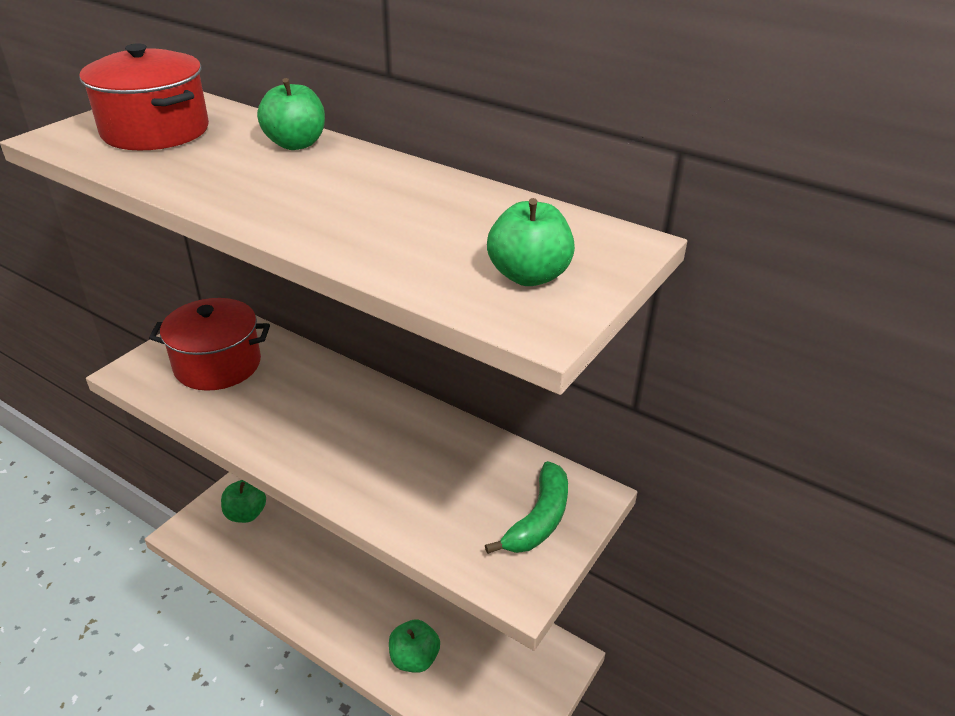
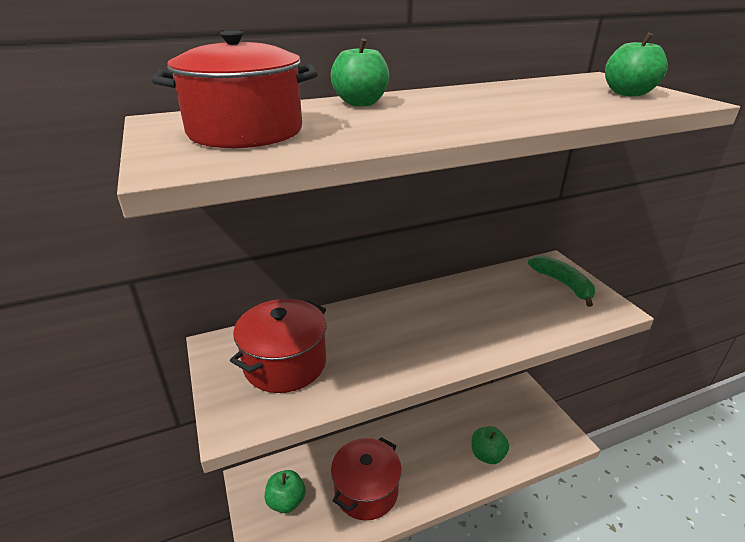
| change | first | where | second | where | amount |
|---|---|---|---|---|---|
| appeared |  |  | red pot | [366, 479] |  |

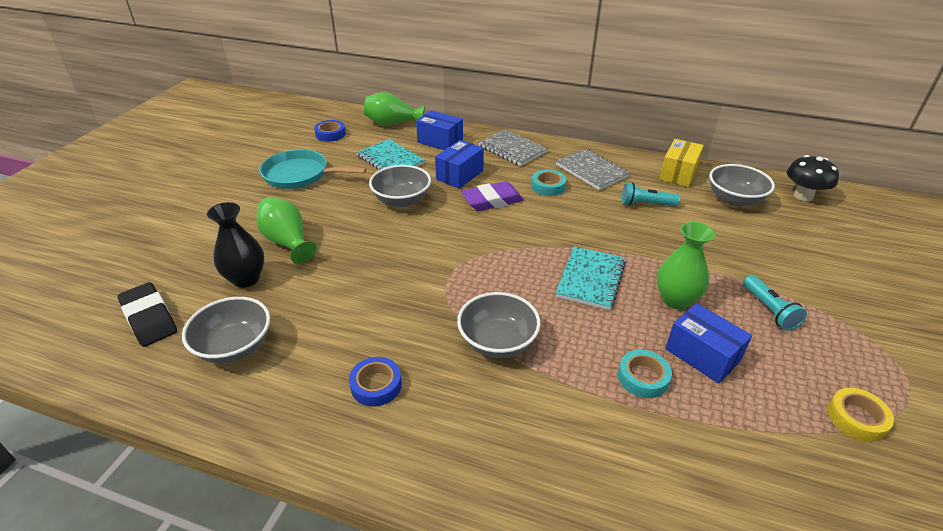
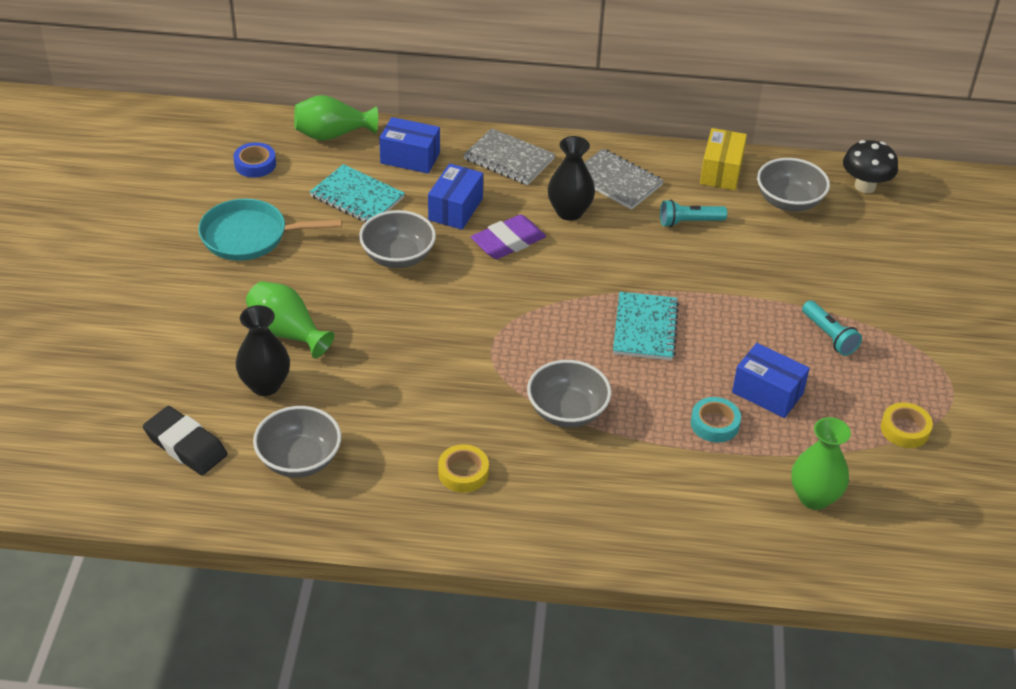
| change | first | where | second | where | amount |
|---|---|---|---|---|---|
| colour | blue tape | [375, 382] | yellow tape | [463, 468] |  |
| exchanged | turquoise tape | [549, 182] | black vase | [571, 178] |  |
| relocated | green vase | [686, 265] |  | [821, 463] |  |

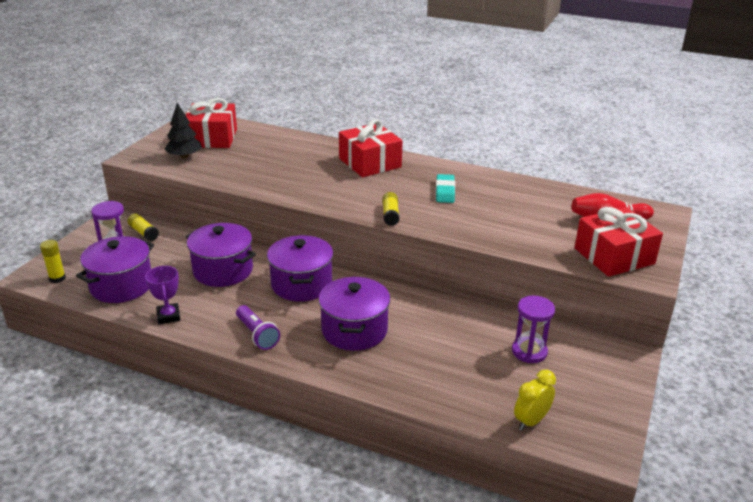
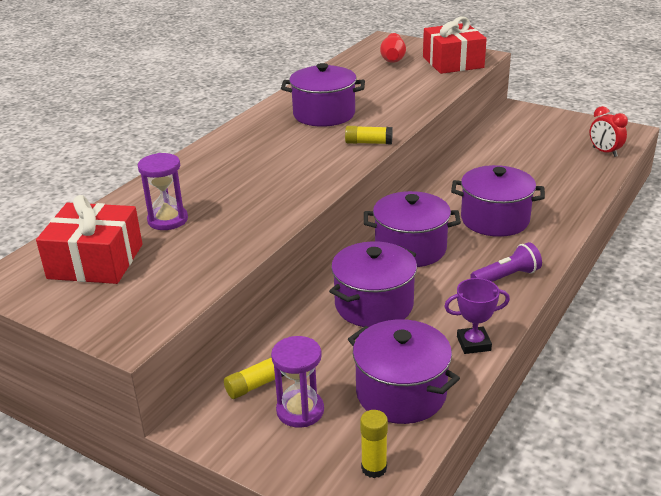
| change | first | where | second | where | amount |
|---|---|---|---|---|---|
| missing | black tree | [183, 130] |  |  |  |
| missing | red gift | [371, 148] |  |  |  |
| exchanged | turquoise eraser | [445, 188] | purple pot | [323, 95] |  |
| relocated | purple hourglass | [533, 329] |  | [163, 191] |  |
| colour | yellow clock | [535, 400] | red clock | [609, 131] |  |

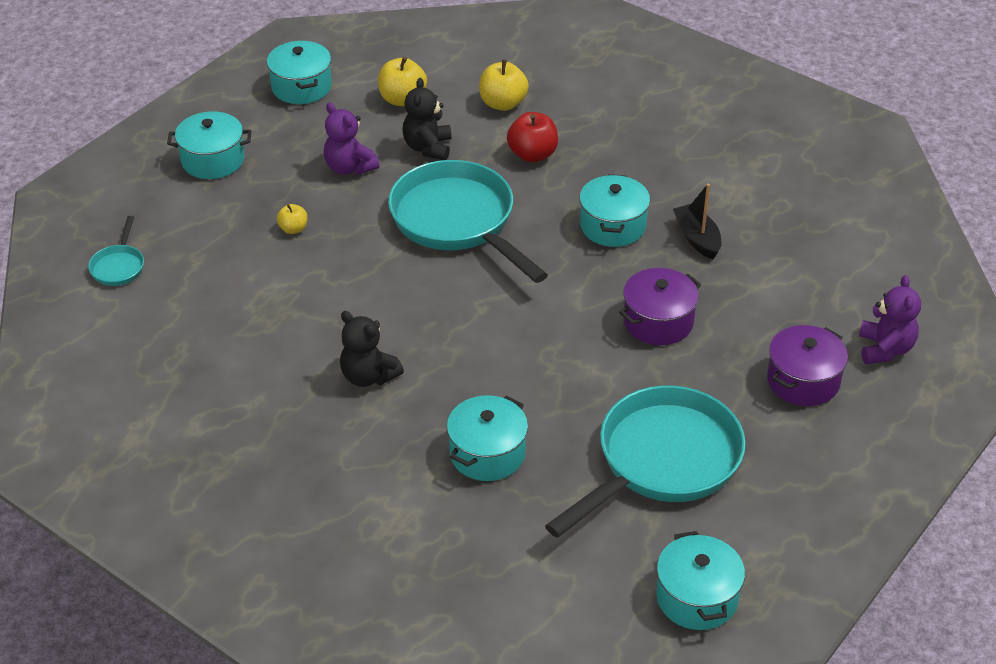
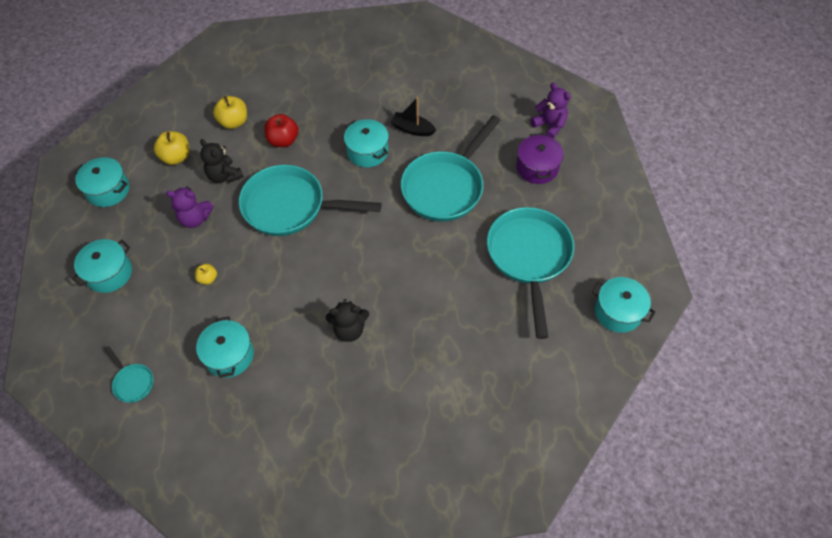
| change | first | where | second | where | amount |
|---|---|---|---|---|---|
| relocated | turquoise pot | [487, 438] |  | [225, 347] |  |
| exchanged | purple pot | [660, 306] | turquoise pan | [451, 168] |  |

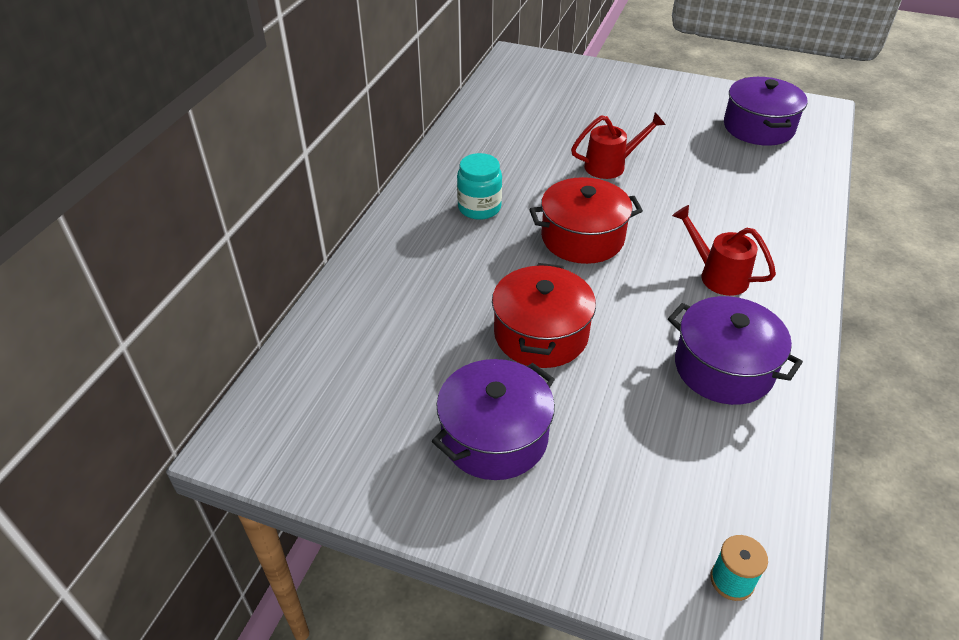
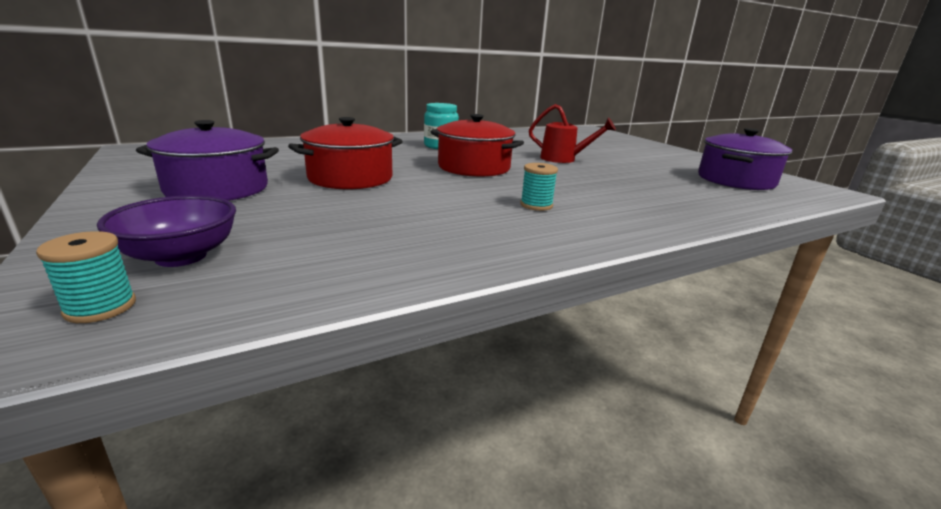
| change | first | where | second | where | amount |
|---|---|---|---|---|---|
| missing | purple pot | [735, 350] |  |  |  |
| exchanged | red watering can | [724, 250] | turquoise spool | [539, 187] |  |
| appeared |  |  | purple bowl | [166, 231] |  |

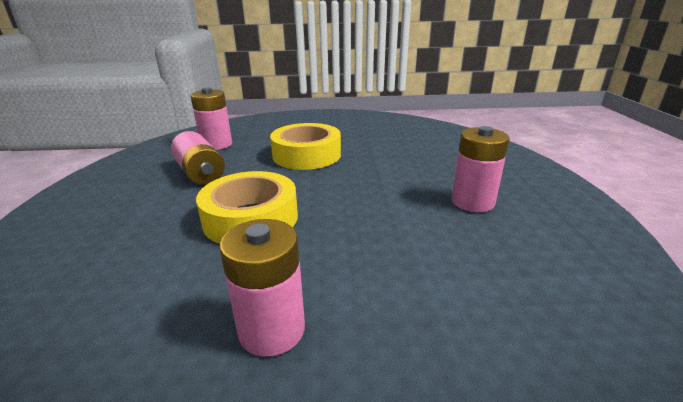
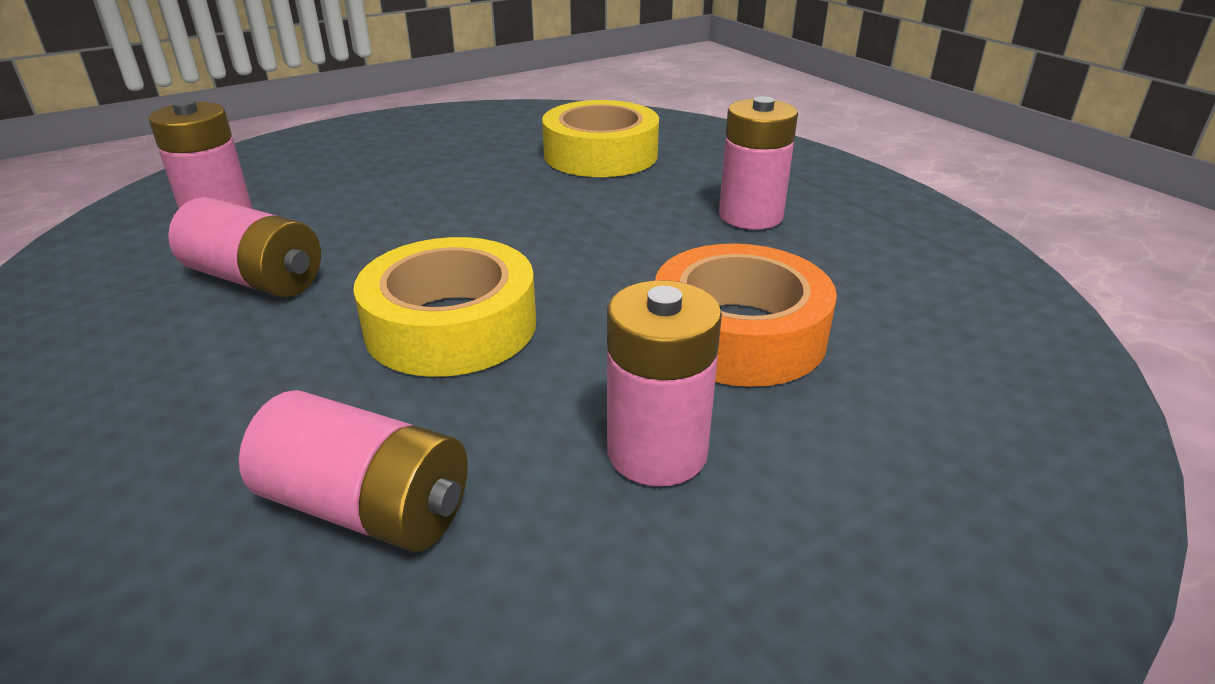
| change | first | where | second | where | amount |
|---|---|---|---|---|---|
| relocated | yellow tape | [305, 146] |  | [600, 138] |  |
| appeared |  |  | pink battery | [353, 471] |  |
| appeared |  |  | orange tape | [746, 315] |  |

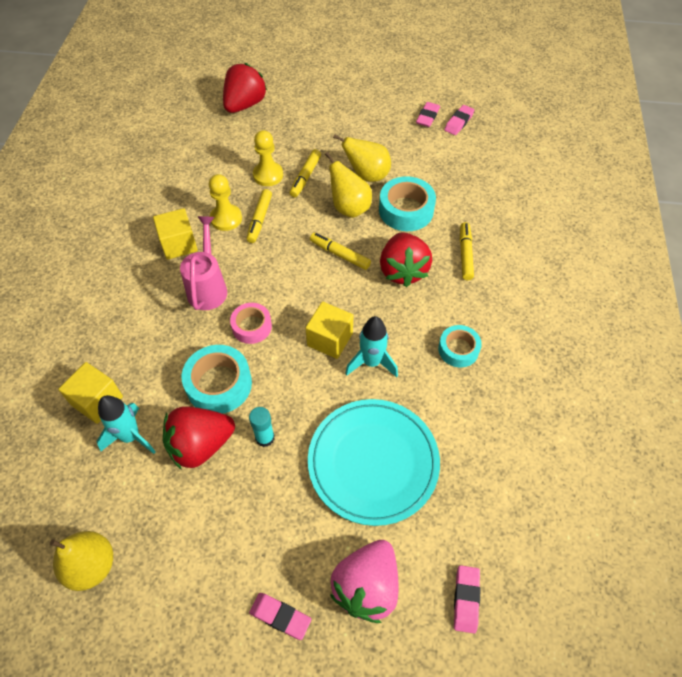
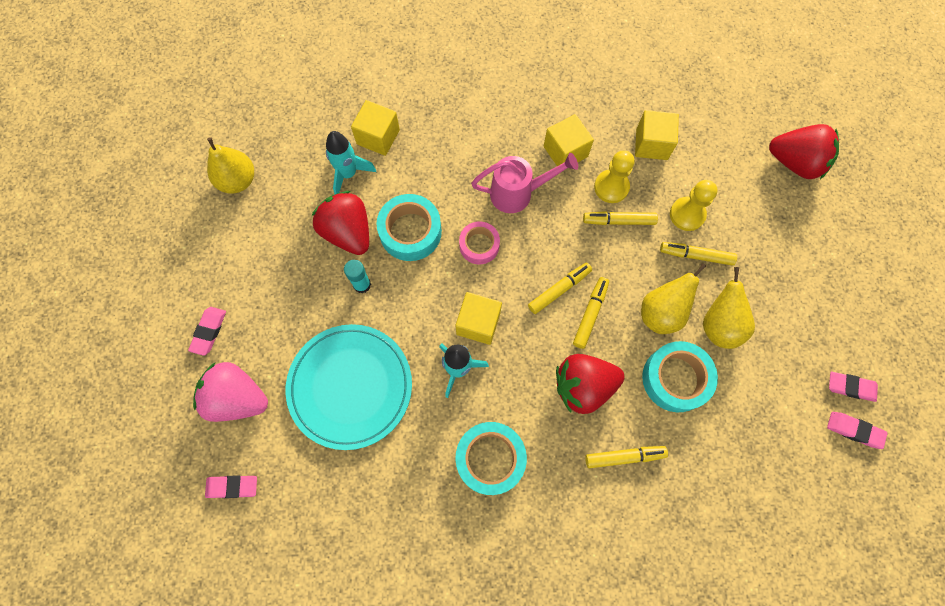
| change | first | where | second | where | amount |
|---|---|---|---|---|---|
| size | turquoise tape | [460, 346] |  | [491, 458] | x1.56 |
| appeared |  |  | yellow marker | [560, 288] |  |
| appeared |  |  | yellow cube | [657, 135] |  |

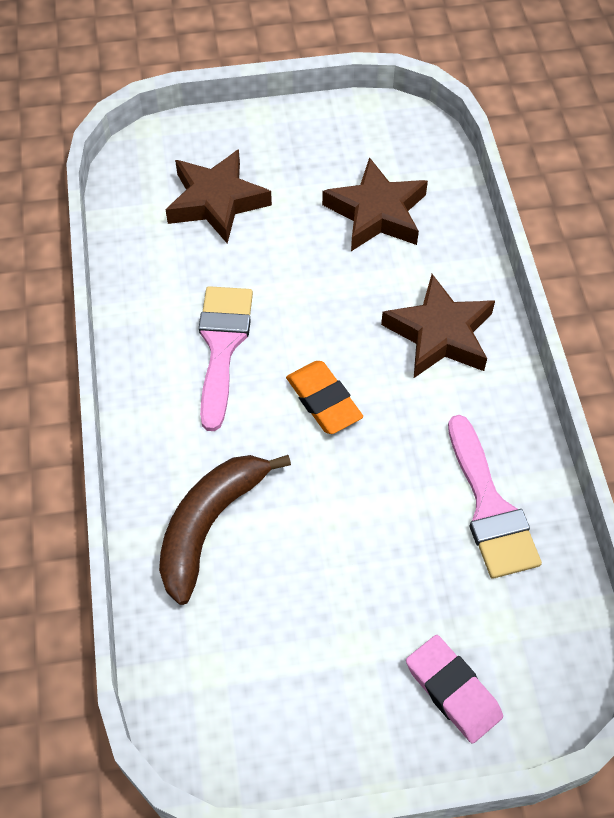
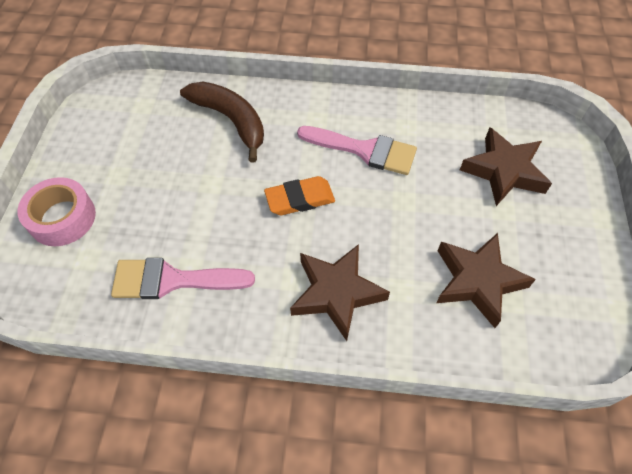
| change | first | where | second | where | amount |
|---|---|---|---|---|---|
| exchanged | pink eraser | [454, 689] | pink tape | [56, 211] |  |

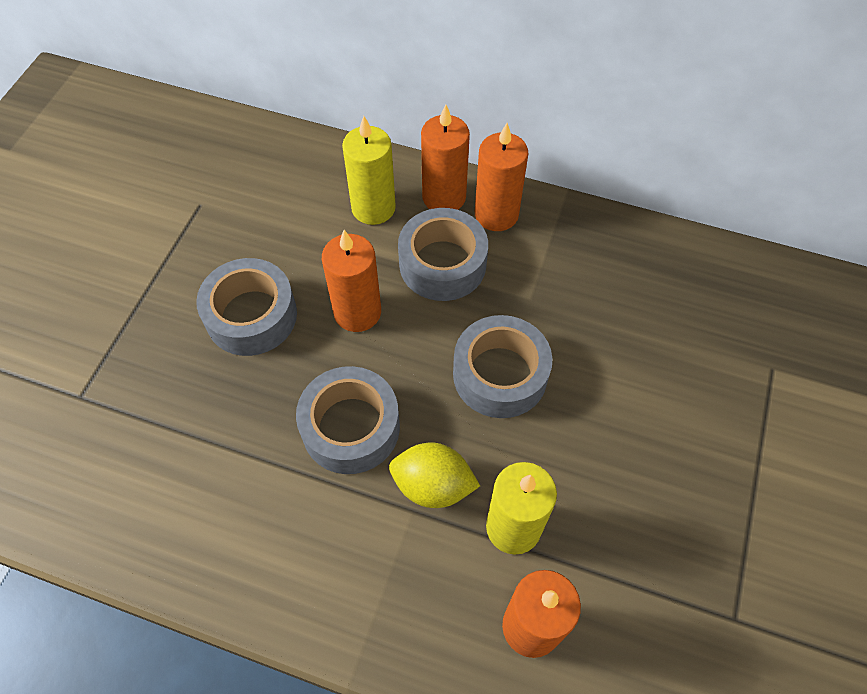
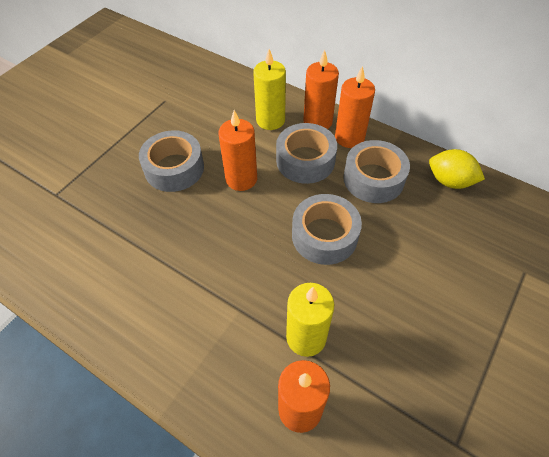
| change | first | where | second | where | amount |
|---|---|---|---|---|---|
| relocated | grey tape | [348, 420] |  | [376, 171] |  |
| relocated | yellow lemon | [434, 475] |  | [457, 169] |  |

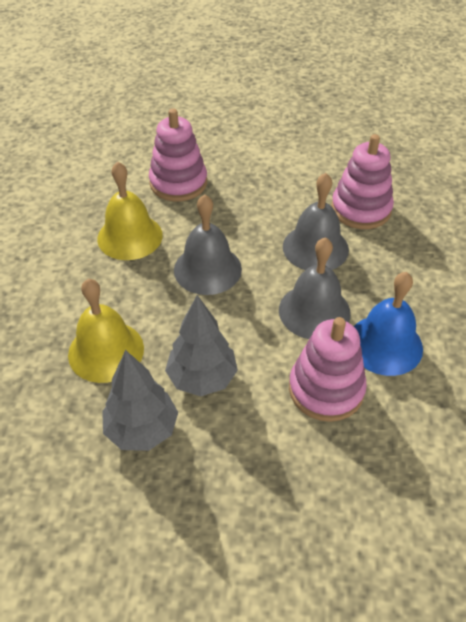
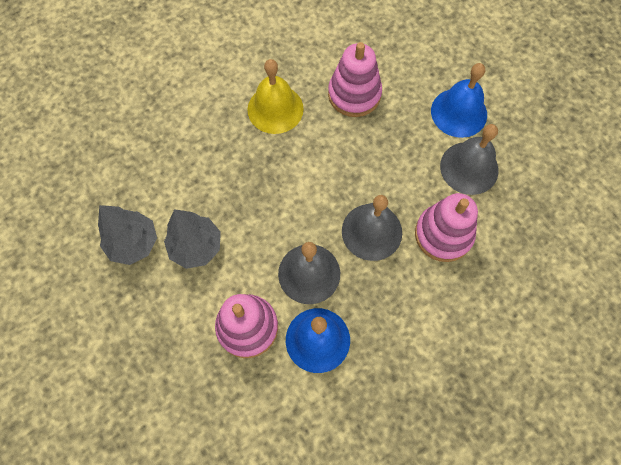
| change | first | where | second | where | amount |
|---|---|---|---|---|---|
| missing | yellow bell | [106, 331] |  |  |  |
| relocated | grey bell | [208, 244] |  | [469, 159] |  |
| appeared |  |  | blue bell | [459, 100] |  |

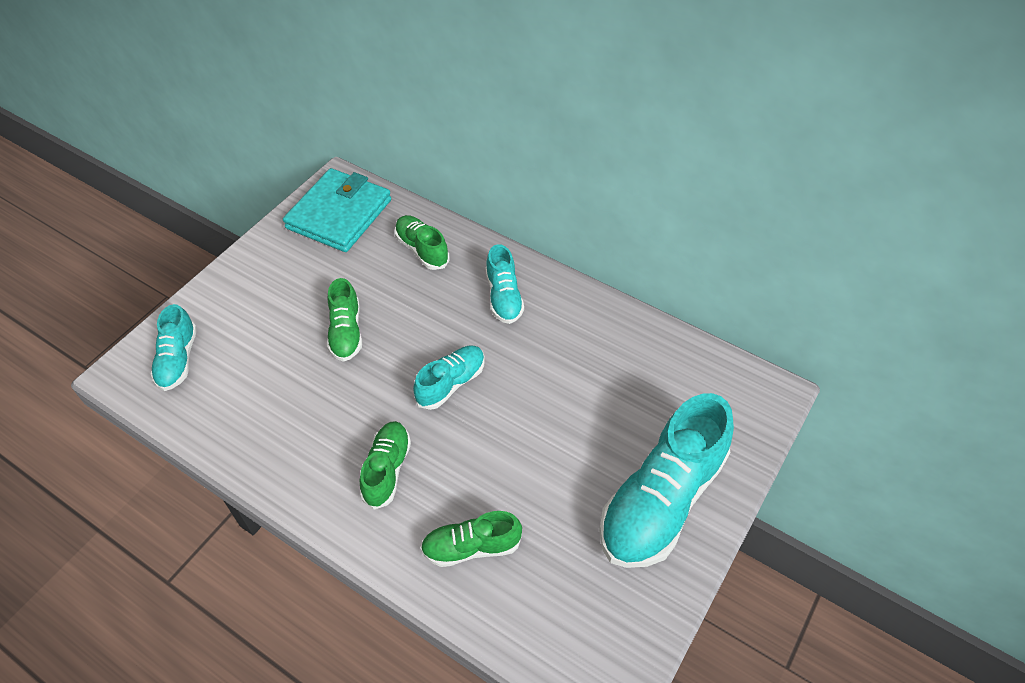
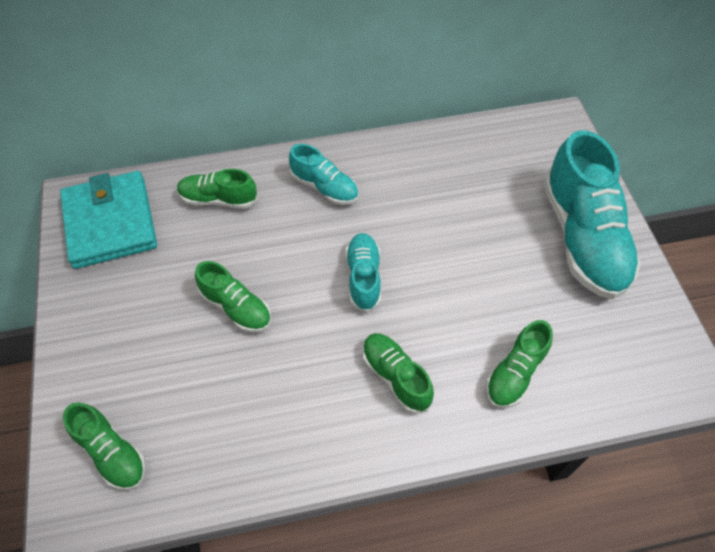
| change | first | where | second | where | amount |
|---|---|---|---|---|---|
| colour | turquoise shoe | [174, 347] | green shoe | [104, 446] |  |

